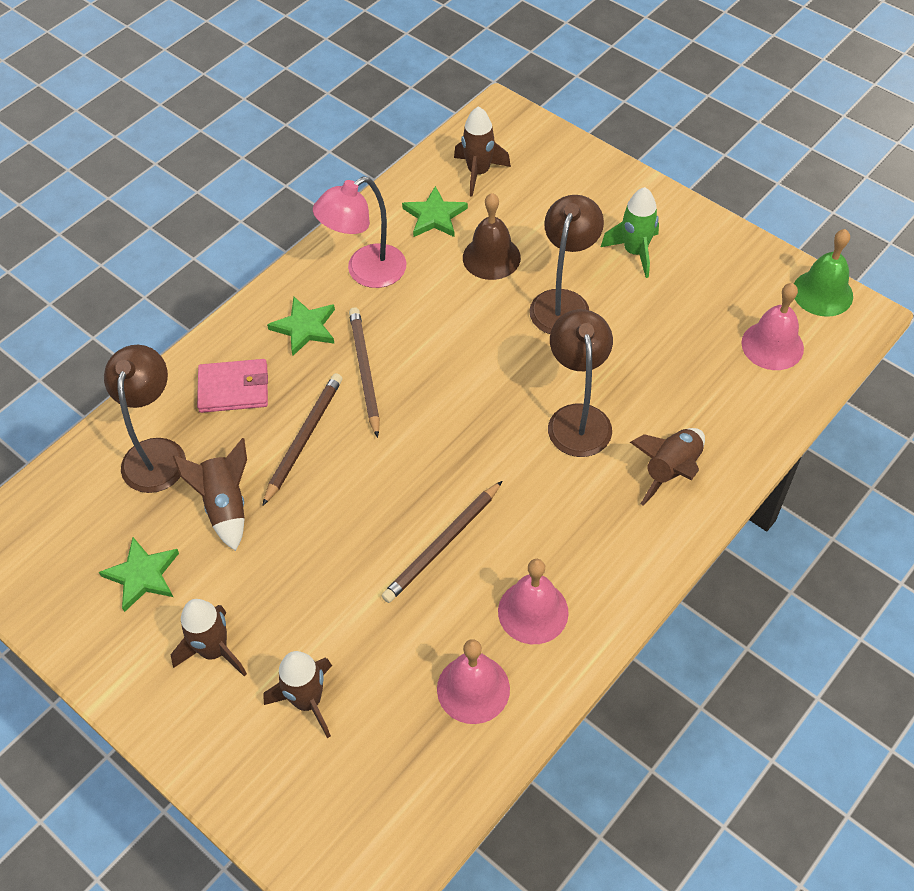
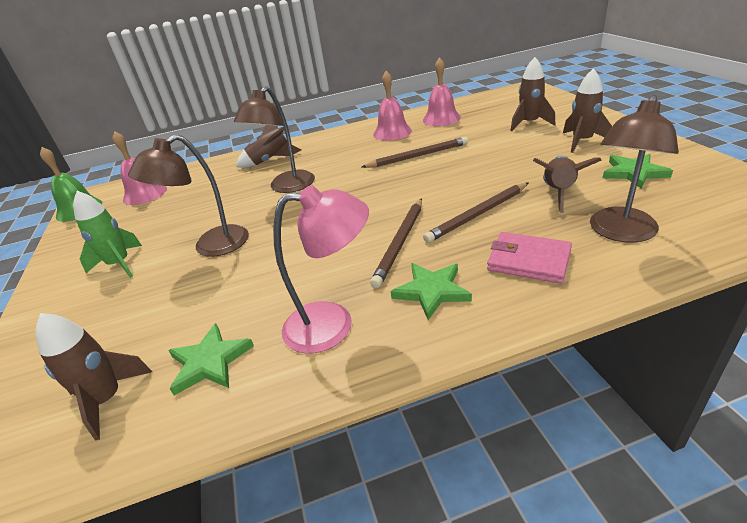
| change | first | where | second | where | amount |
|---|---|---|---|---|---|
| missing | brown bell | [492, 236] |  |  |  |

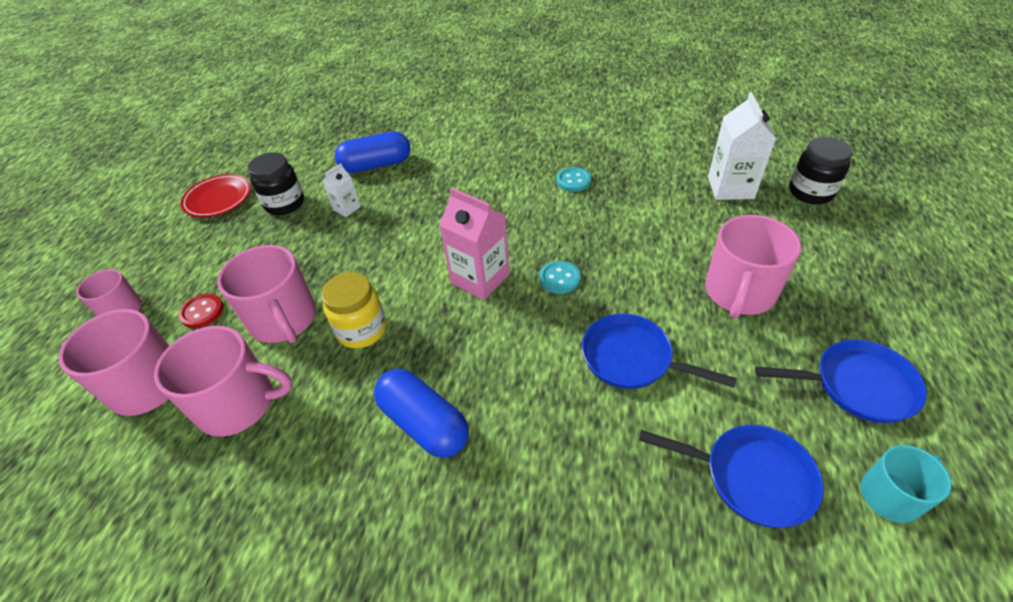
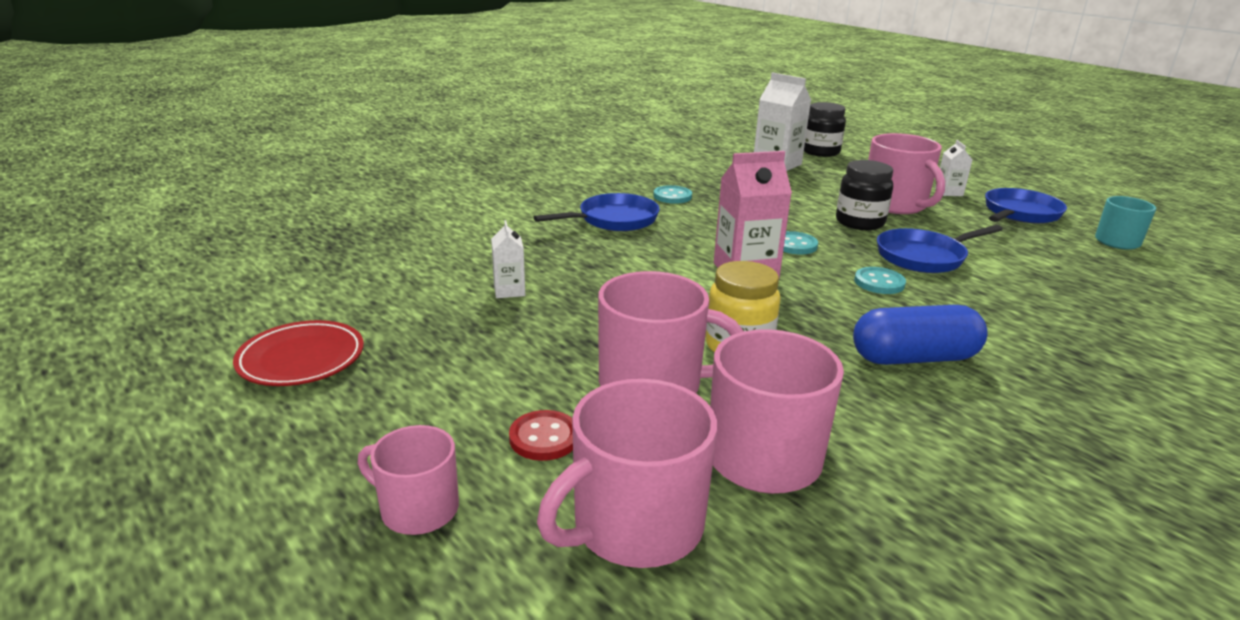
| change | first | where | second | where | amount |
|---|---|---|---|---|---|
| relocated | black jar | [276, 183] |  | [864, 195] |  |
| missing | blue capsule | [372, 152] |  |  |  |
| relocated | blue pan | [731, 476] |  | [596, 212] |  |
| appeared |  |  | turquoise button | [880, 280] |  |
| appeared |  |  | white carton | [953, 168] |  |

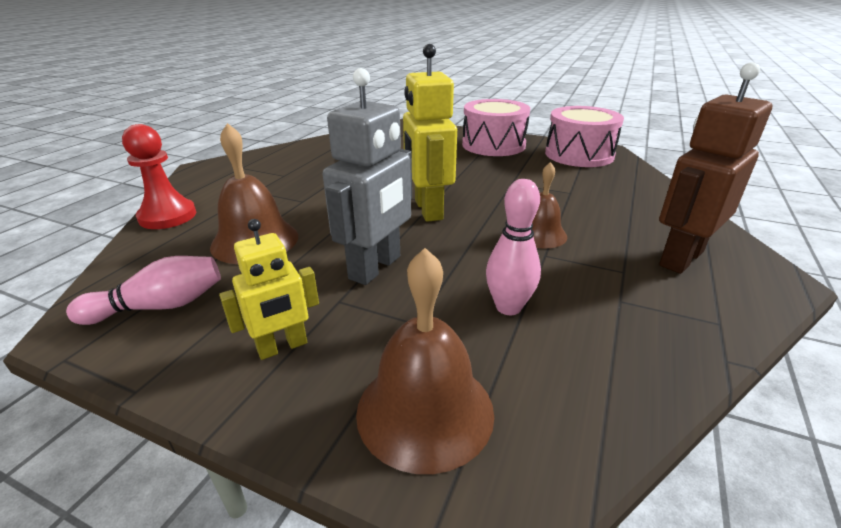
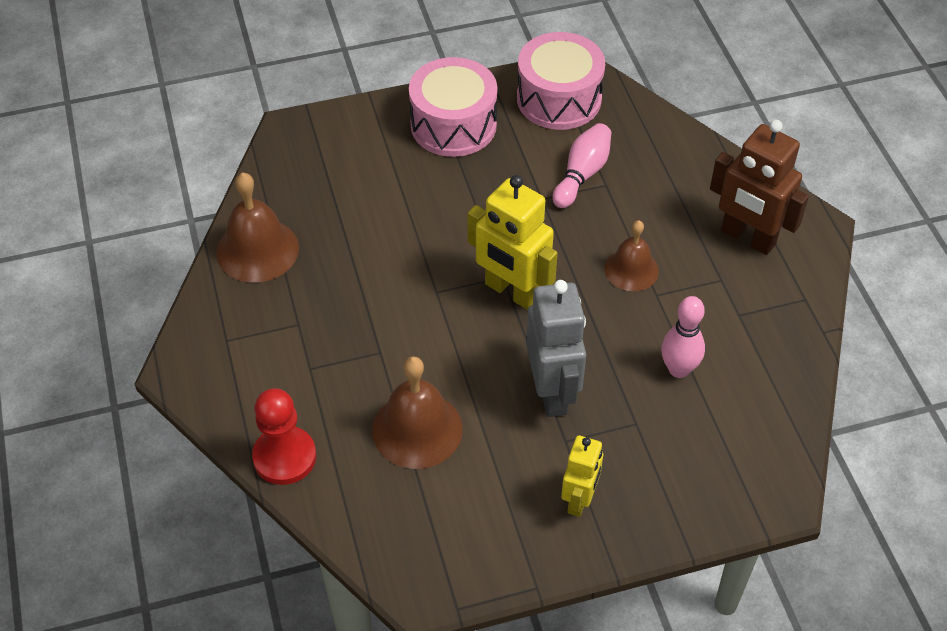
| change | first | where | second | where | amount |
|---|---|---|---|---|---|
| relocated | pink bowling pin | [143, 290] |  | [582, 165] |  |
| relocated | brown bell | [425, 361] |  | [257, 227] |  |
| spun | brown robot | [715, 168] |  | [759, 187] | 60 degrees counterclockwise |

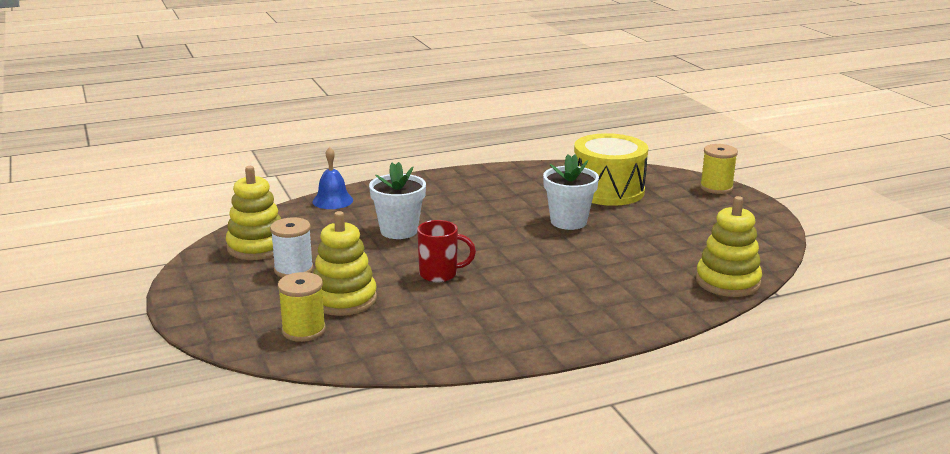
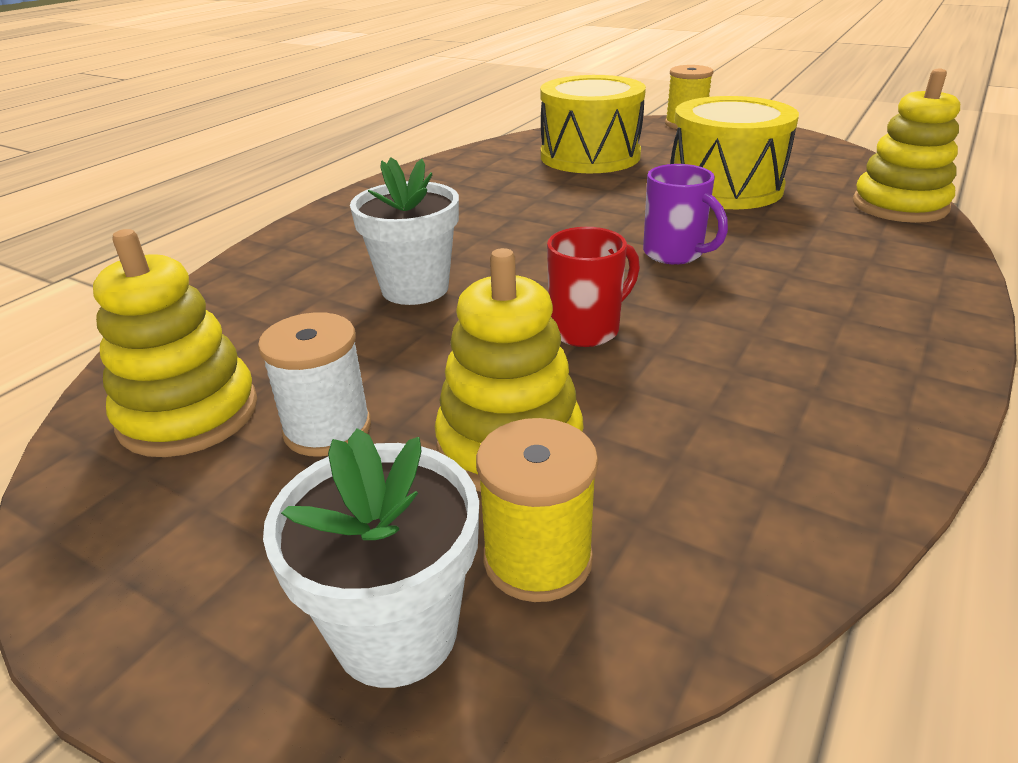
| change | first | where | second | where | amount |
|---|---|---|---|---|---|
| missing | blue bell | [332, 178] |  |  |  |
| relocated | white flower pot | [571, 192] |  | [371, 558] |  |
| appeared |  |  | purple mug | [685, 214] |  |
| appeared |  |  | yellow drum | [734, 152] |  |

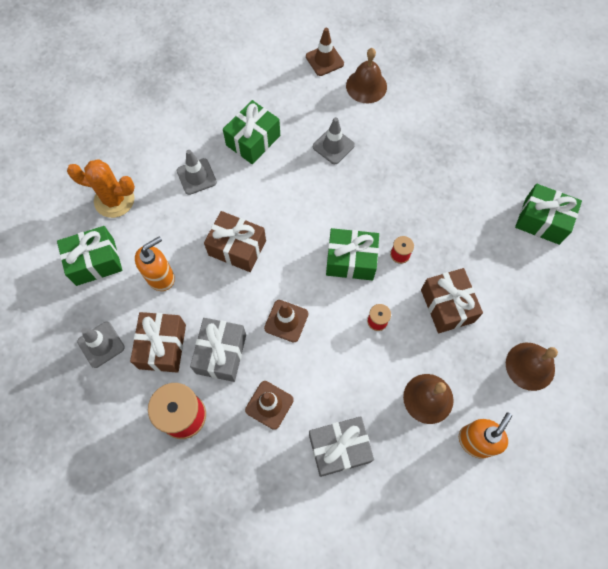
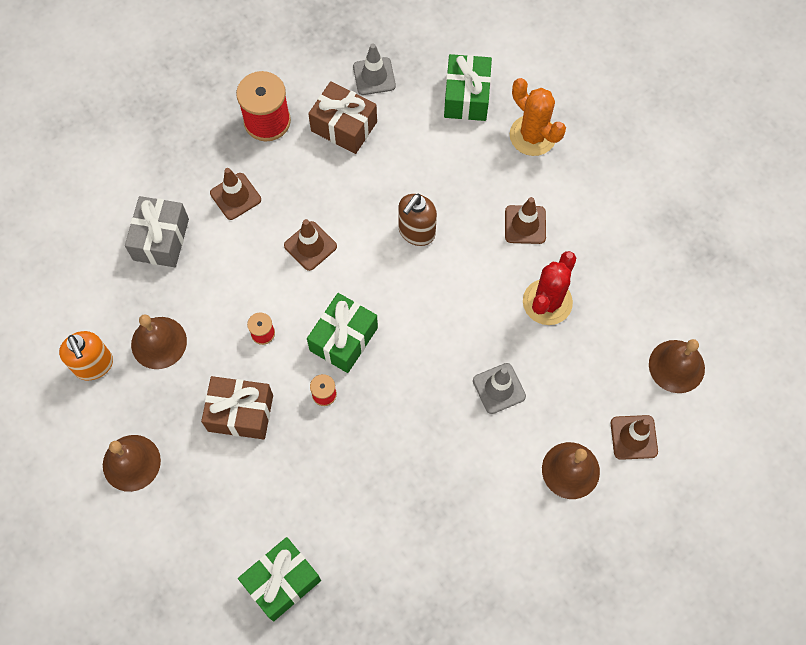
| change | first | where | second | where | amount |
|---|---|---|---|---|---|
| spun | orange cactus | [101, 188] |  | [538, 117] | 75 degrees counterclockwise |
| missing | orange soap dispenser | [155, 263] |  |  |  |
| colour | grey traffic cone | [197, 172] | brown traffic cone | [525, 220] |  |
| missing | grey gift | [218, 350] |  |  |  |
| exchanged | brown gift | [235, 241] | brown soap dispenser | [417, 220] |  |
| exchanged | green gift | [251, 132] | red cactus | [549, 288] |  |
| appeared |  |  | brown bell | [677, 366] |  |

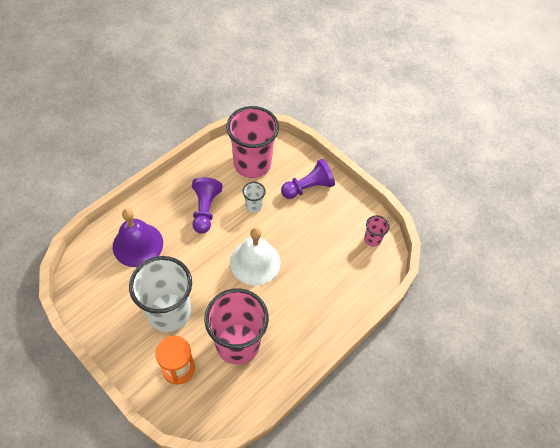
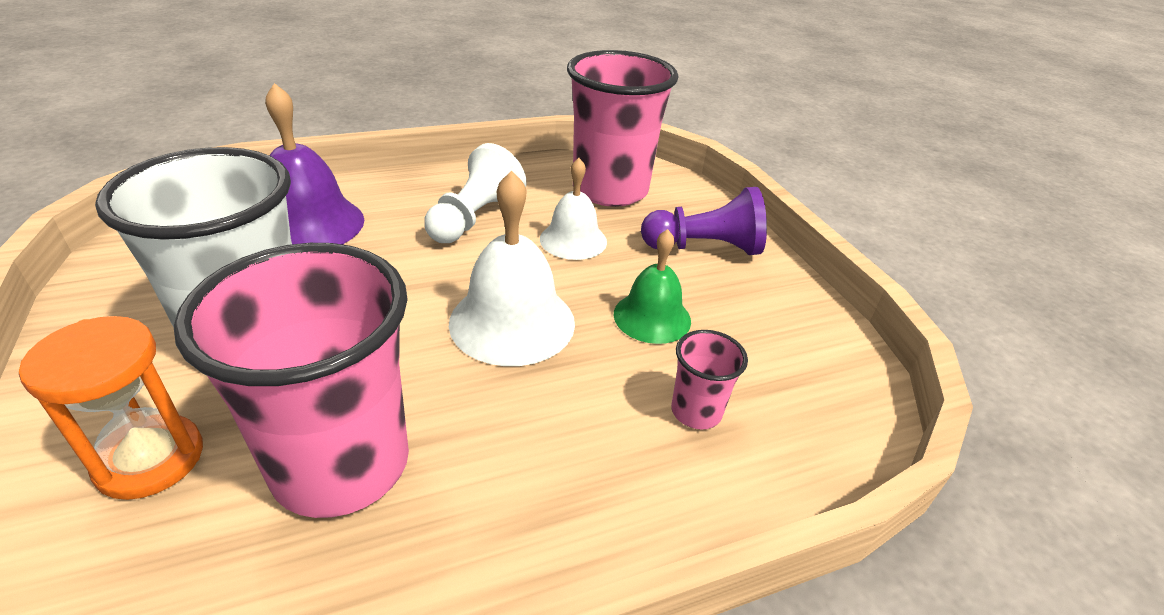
| change | first | where | second | where | amount |
|---|---|---|---|---|---|
| colour | purple pawn | [207, 205] | white pawn | [475, 193] |  |
| exchanged | white cup | [254, 197] | white bell | [573, 209] |  |
| relocated | pink cup | [377, 230] |  | [709, 379] |  |
| appeared |  |  | green bell | [652, 286] |  |

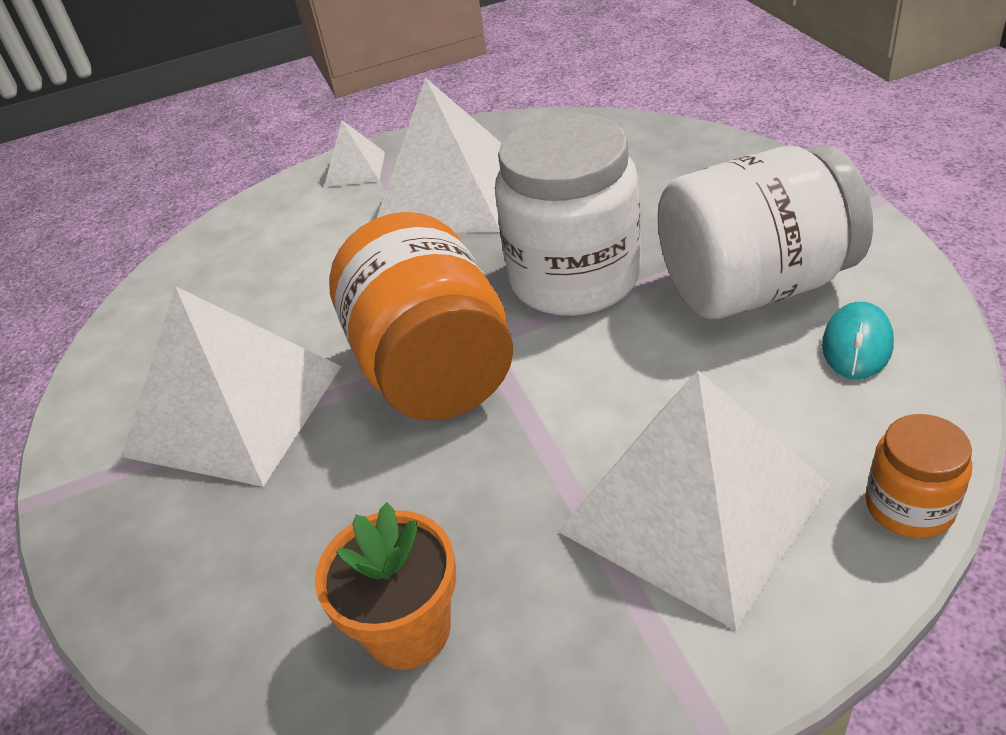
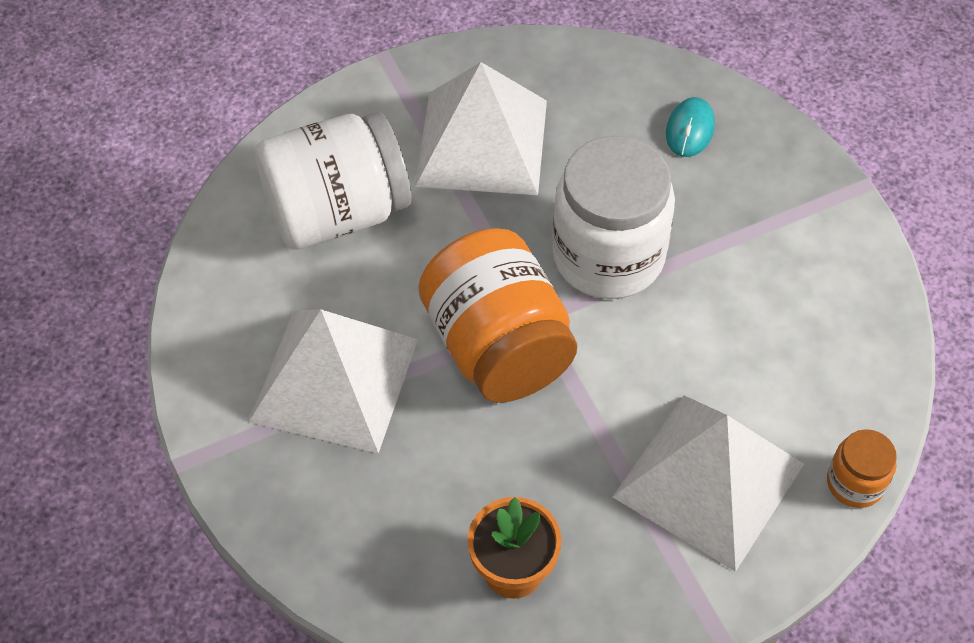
| change | first | where | second | where | amount |
|---|---|---|---|---|---|
| missing | white pyramid | [354, 153] |  |  |  |
| relocated | white jar | [765, 232] |  | [333, 181] |  |
| relocated | turquoise mouse | [858, 340] |  | [690, 127] |  |

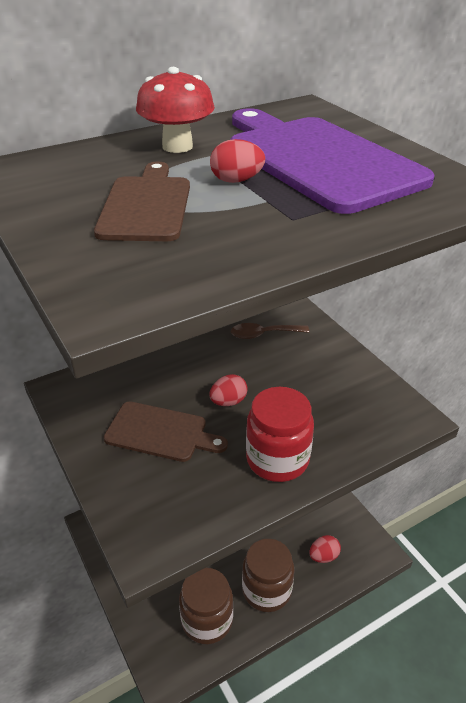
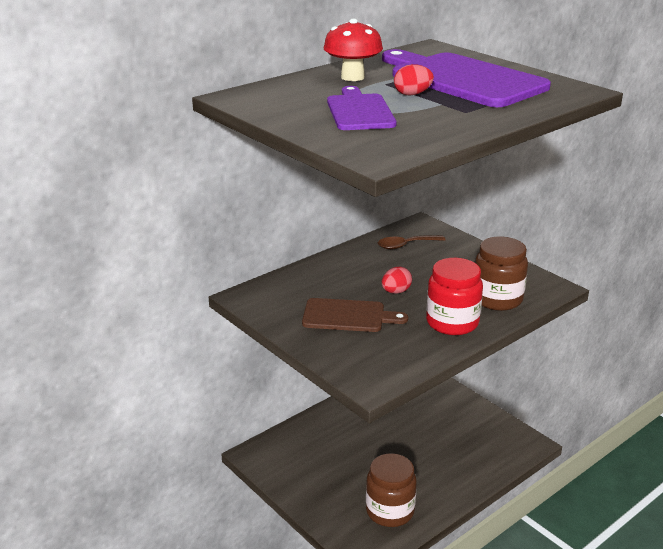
| change | first | where | second | where | amount |
|---|---|---|---|---|---|
| colour | brown cutting board | [142, 201] | purple cutting board | [362, 108] |  |
| relocated | brown jar | [268, 575] |  | [501, 273] |  |
| missing | red egg | [325, 549] |  |  |  |

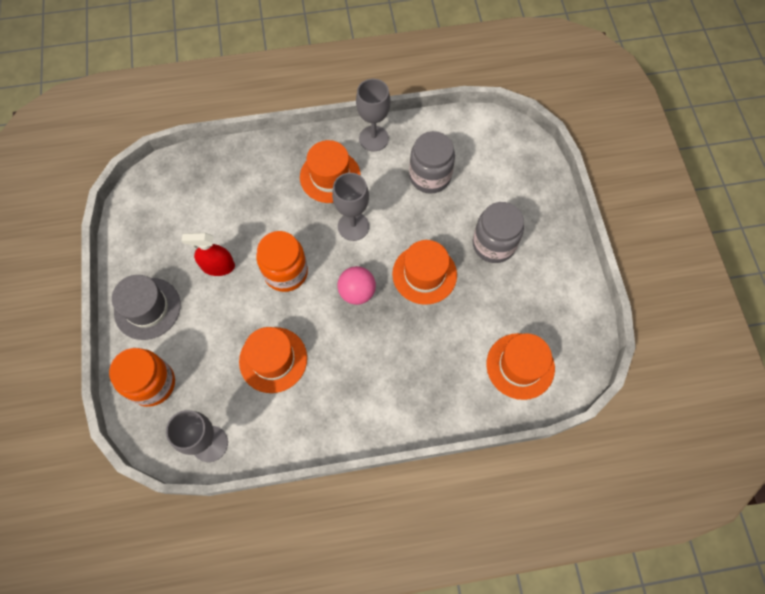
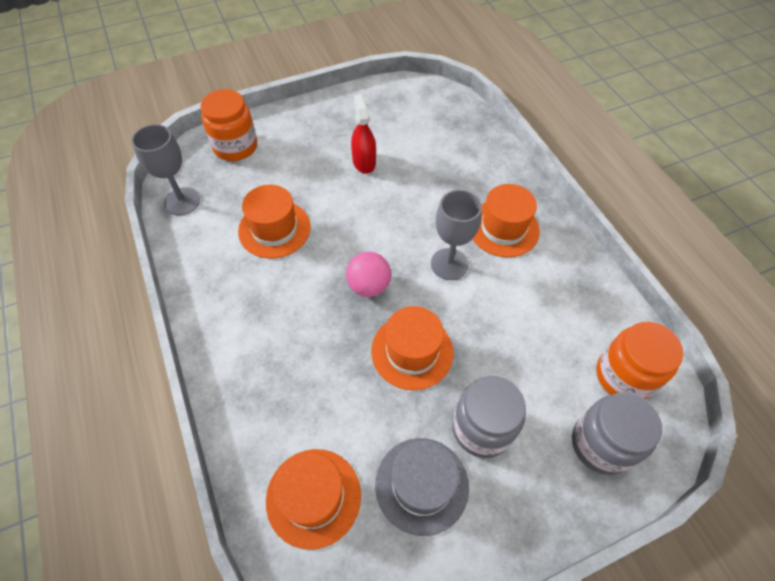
| change | first | where | second | where | amount |
|---|---|---|---|---|---|
| relocated | grey hat | [146, 307] |  | [422, 487] |  |
| relocated | orange jar | [282, 261] |  | [640, 360] |  |
| missing | grey goblet | [373, 115] |  |  |  |
| relocated | grey jar | [432, 162] |  | [617, 433] |  |

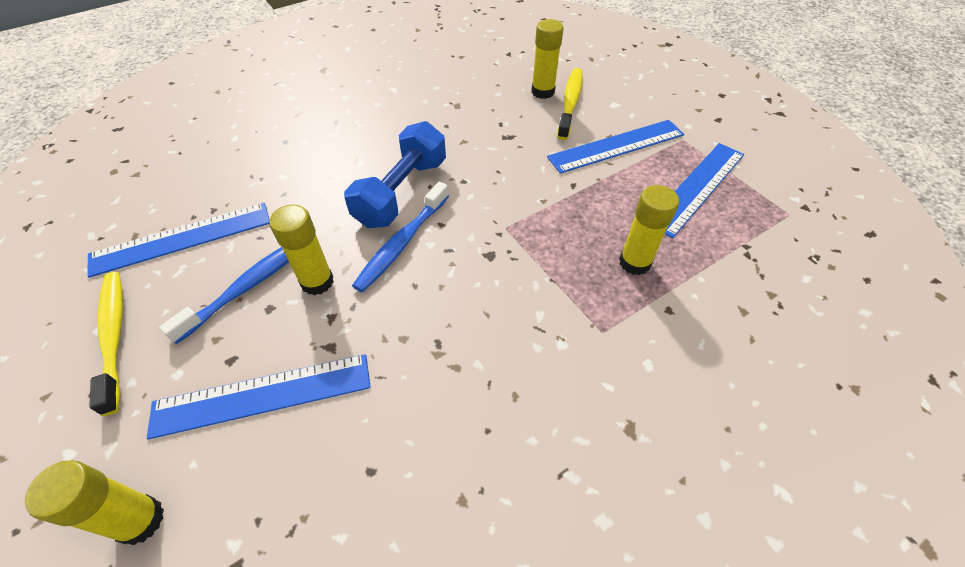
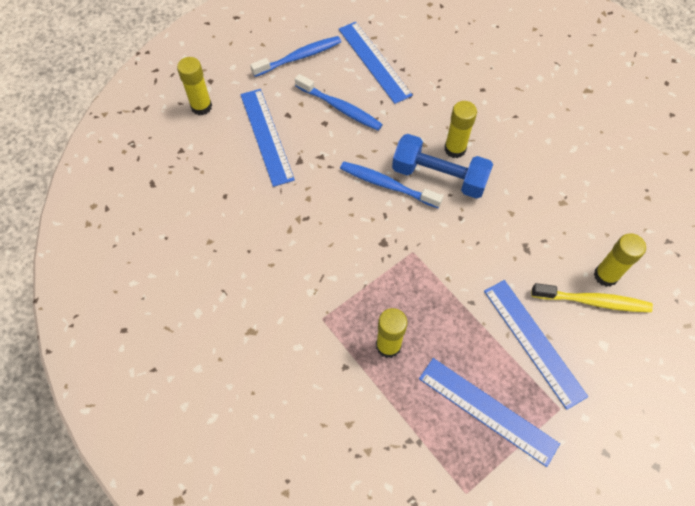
| change | first | where | second | where | amount |
|---|---|---|---|---|---|
| colour | yellow toothbrush | [106, 344] | blue toothbrush | [295, 56] |  |
| relocated | yellow glue stick | [301, 250] |  | [460, 129] |  |

